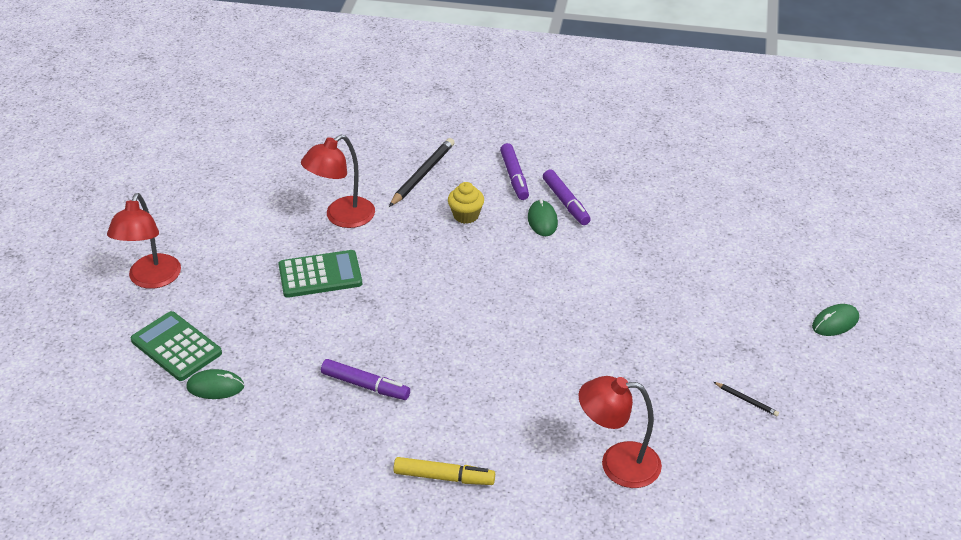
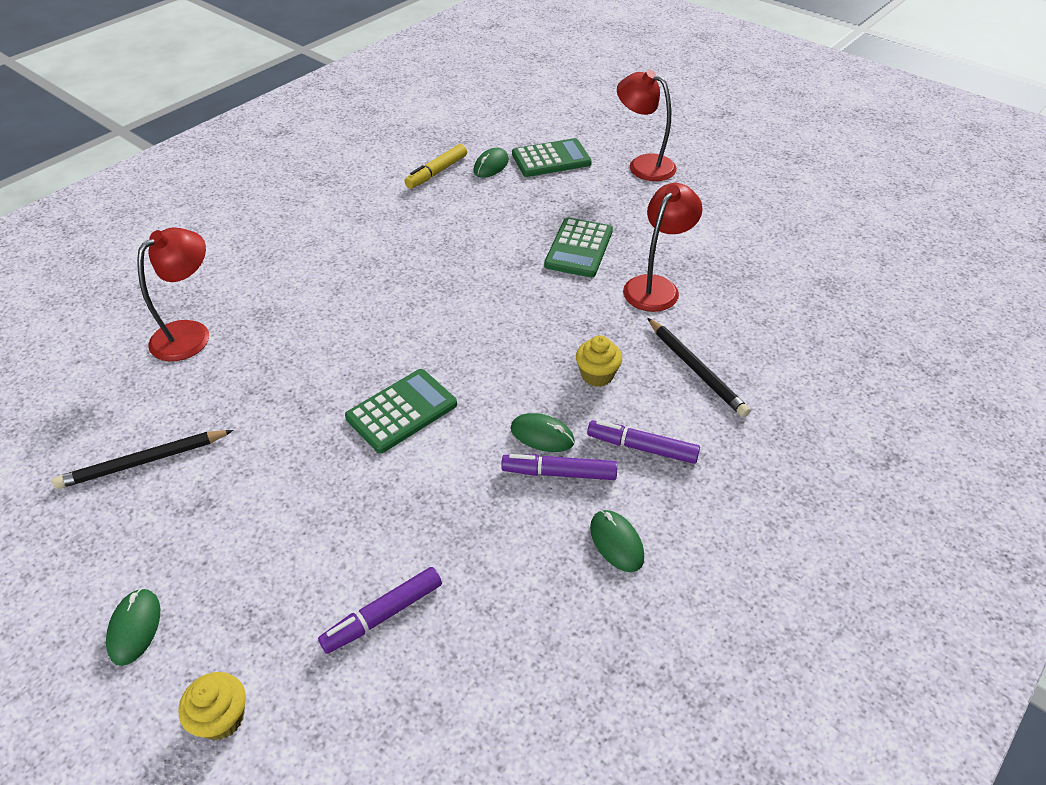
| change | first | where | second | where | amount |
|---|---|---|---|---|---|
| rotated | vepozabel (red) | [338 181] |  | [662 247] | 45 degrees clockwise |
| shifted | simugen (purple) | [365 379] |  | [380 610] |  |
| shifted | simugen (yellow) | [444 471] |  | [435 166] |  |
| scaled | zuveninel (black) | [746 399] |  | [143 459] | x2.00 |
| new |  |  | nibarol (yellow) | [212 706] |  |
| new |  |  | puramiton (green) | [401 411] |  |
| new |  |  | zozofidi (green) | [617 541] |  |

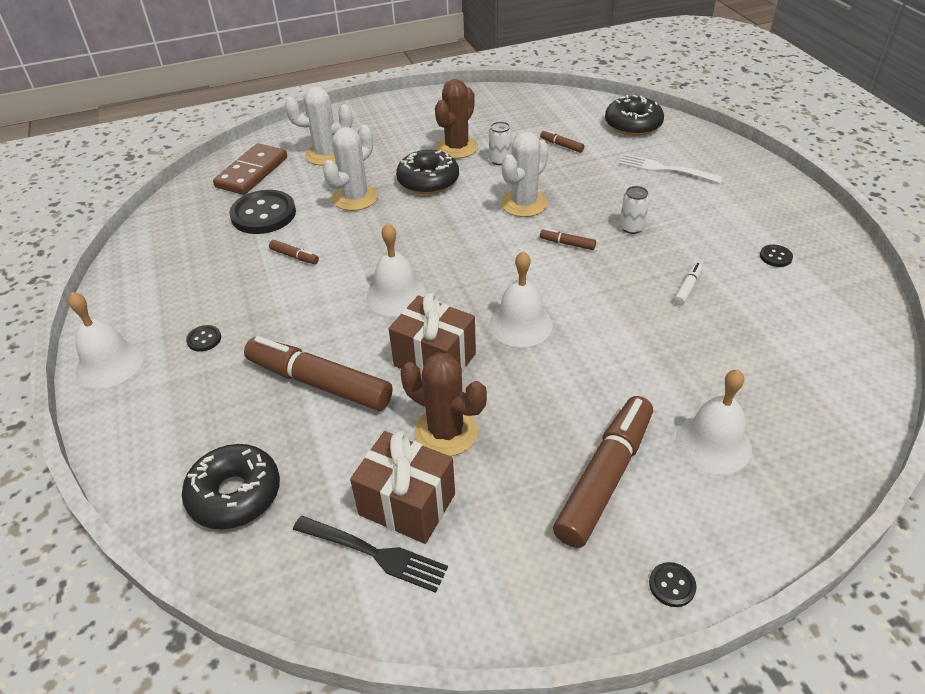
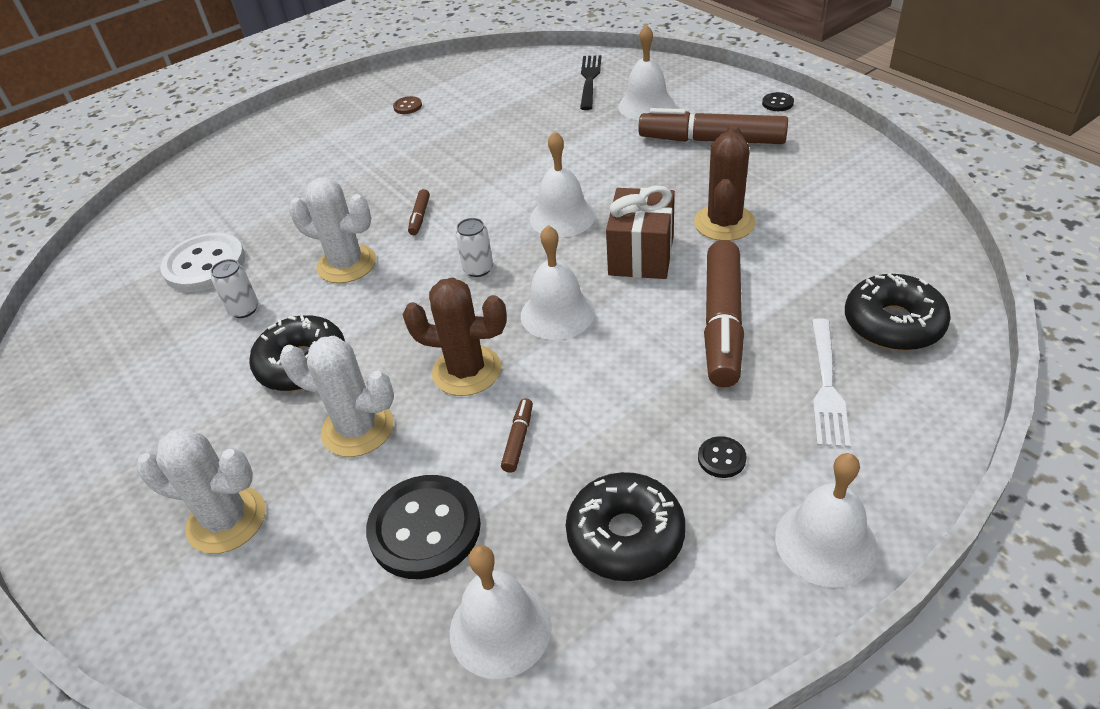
| change | first | where | second | where | amount |
|---|---|---|---|---|---|
| gone | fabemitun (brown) | [250 169] |  |  |  |
| rotated | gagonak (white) | [319 126] |  | [201 490] | 60 degrees counterclockwise |
| shifted | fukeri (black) | [370 554] |  | [591 82] |  |
| gone | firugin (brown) | [402 487] |  |  |  |
| shifted | gagonak (brown) | [456 119] |  | [455 336] |  |
| swapped | simugen (brown) | [562 141] | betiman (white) | [202 262] |  |
| shifted | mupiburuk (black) | [634 115] |  | [626 526] |  |
| shifted | fukeri (white) | [670 168] |  | [831 383] |  |
| shifted | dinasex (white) | [635 210] |  | [474 247] |  |
| gone | simugen (white) | [688 284] |  |  |  |
| repainted | betiman (black) | [776 256] | betiman (brown) | [407 105] |  |
| new |  |  | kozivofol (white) | [501 612] |  |

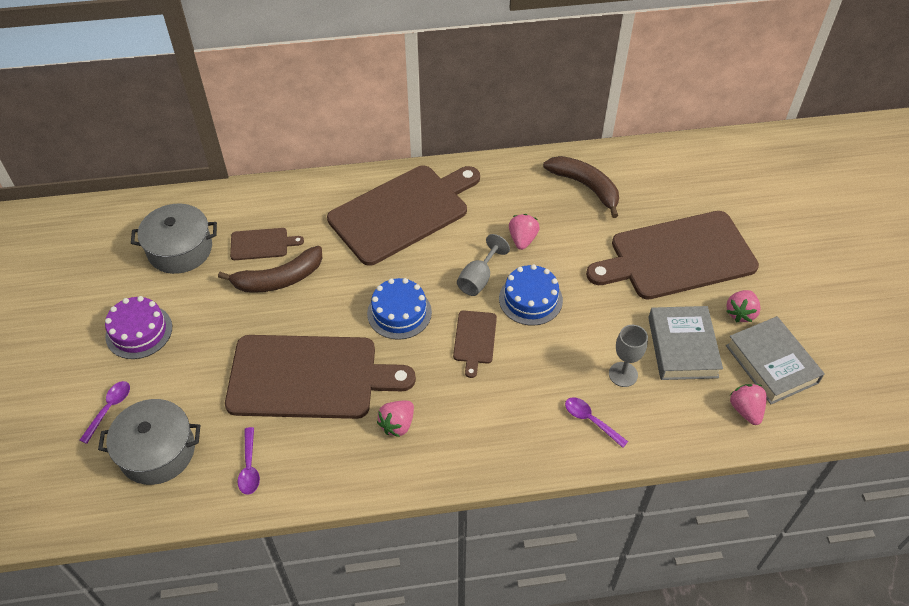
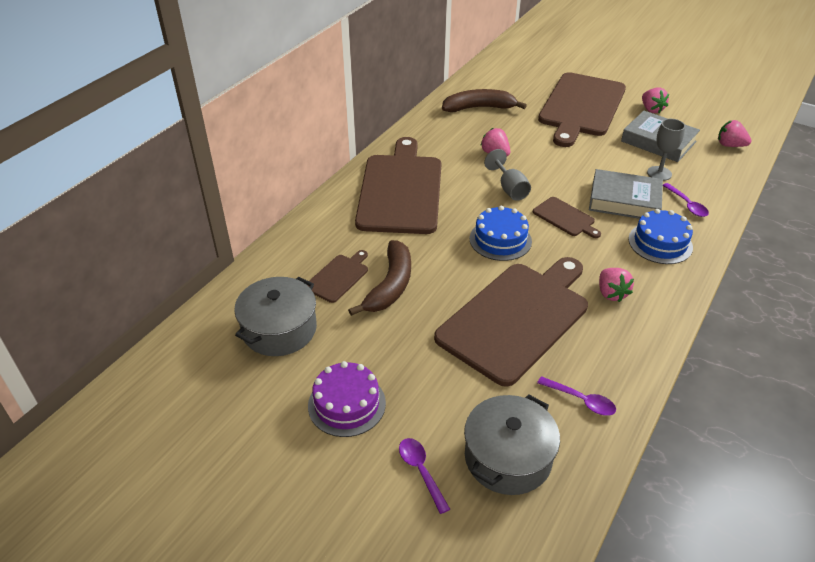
| change | first | where | second | where | amount |
|---|---|---|---|---|---|
| shifted | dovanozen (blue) | [531 295] |  | [660 236] |  |
| rotated | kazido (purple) | [596 422] |  | [686 200] | 105 degrees counterclockwise |
| shifted | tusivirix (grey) | [775 360] |  | [626 194] |  |

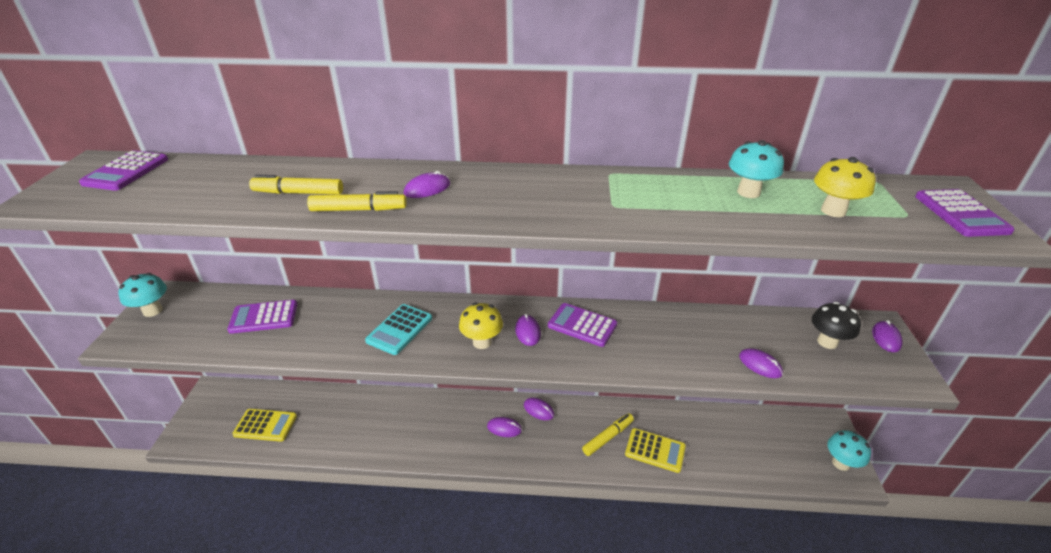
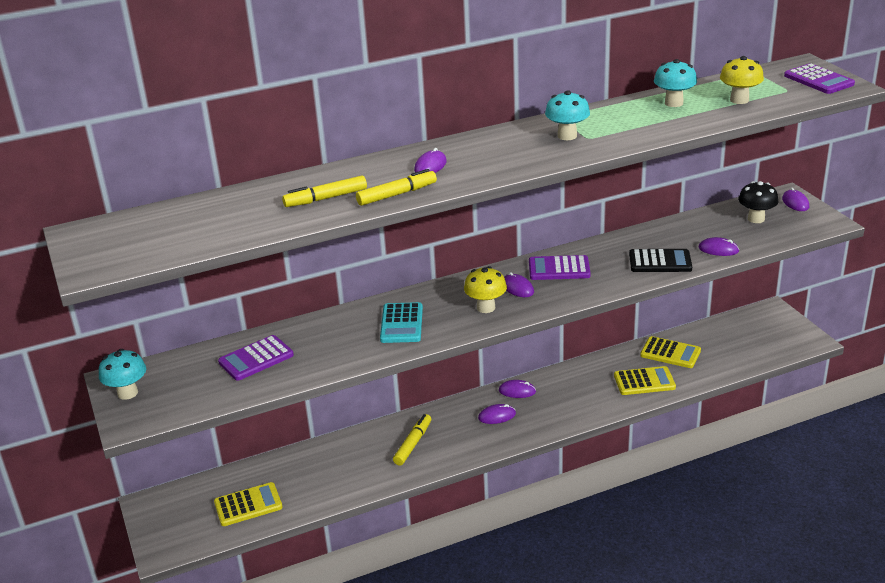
| change | first | where | second | where | amount |
|---|---|---|---|---|---|
| gone | puramiton (purple) | [123 170] |  |  |  |
| shifted | simugen (yellow) | [608 434] |  | [412 440] |  |
| shifted | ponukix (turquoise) | [849 450] |  | [567 115] |  |
| new |  |  | puramiton (black) | [660 260] |  |
| new |  |  | puramiton (yellow) | [670 352] |  |

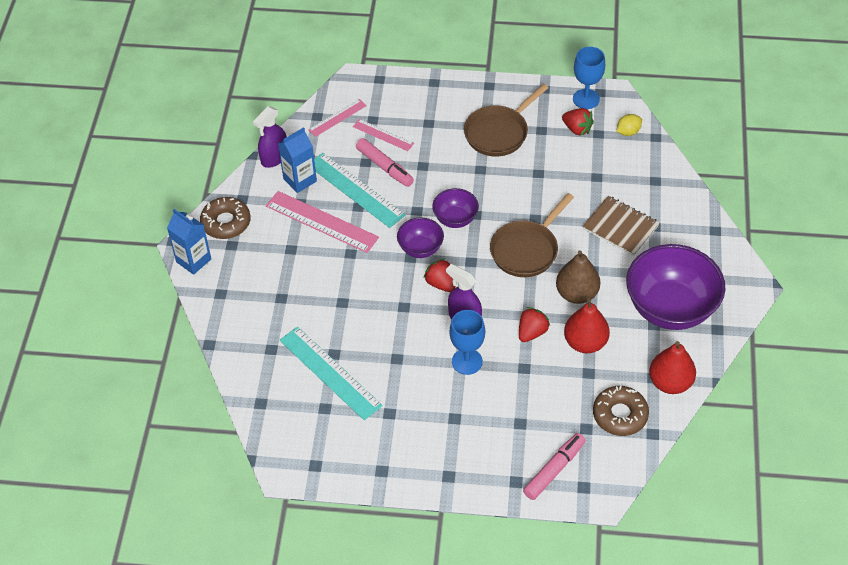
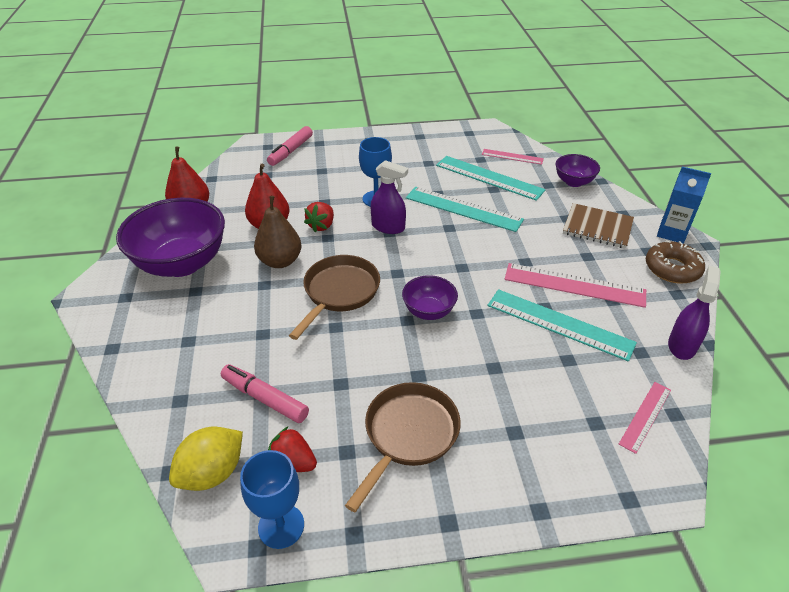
| change | first | where | second | where | amount |
|---|---|---|---|---|---|
| gone | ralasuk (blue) | [297 160] |  |  |  |
| shifted | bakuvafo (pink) | [383 135] |  | [513 157] |  |
| shifted | simugen (pink) | [385 162] |  | [265 393] |  |
| shifted | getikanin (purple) | [420 237] |  | [578 170] |  |
| gone | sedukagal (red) | [439 275] |  |  |  |
| shifted | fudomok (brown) | [621 226] |  | [598 226] |  |
| gone | mupiburuk (brown) | [621 411] |  |  |  |
| scaled | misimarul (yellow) | [629 125] |  | [206 459] | x1.68 |
| new |  |  | bakuvafo (turquoise) | [465 209] |  |

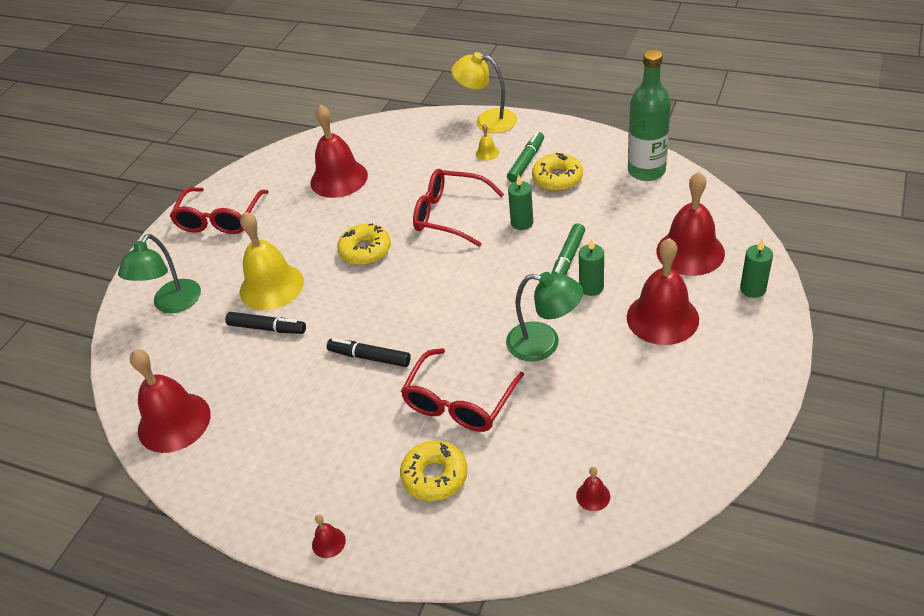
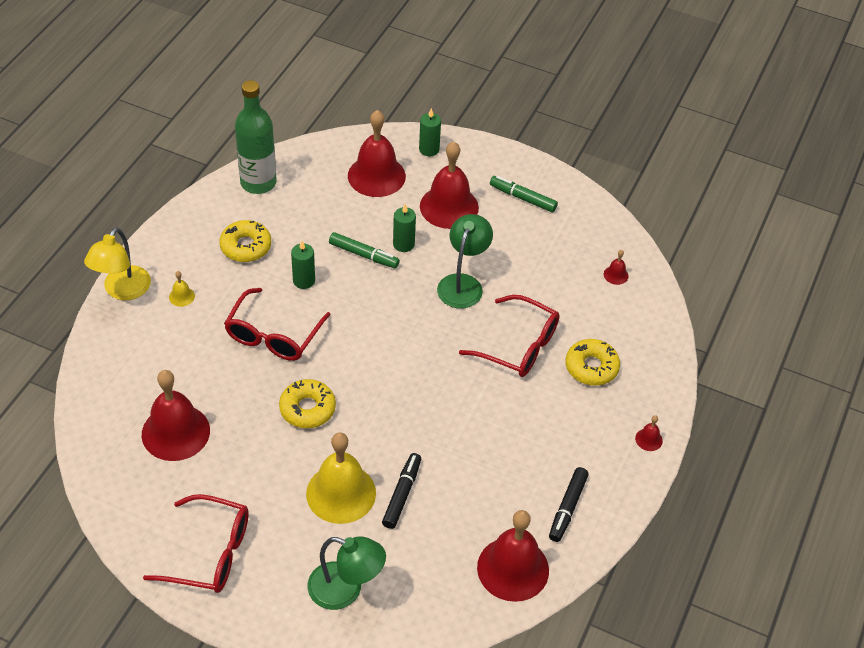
| change | first | where | second | where | amount |
|---|---|---|---|---|---|
| shifted | simugen (black) | [369 352] |  | [569 504] |  |
| shifted | simugen (green) | [525 157] |  | [524 194] |  |

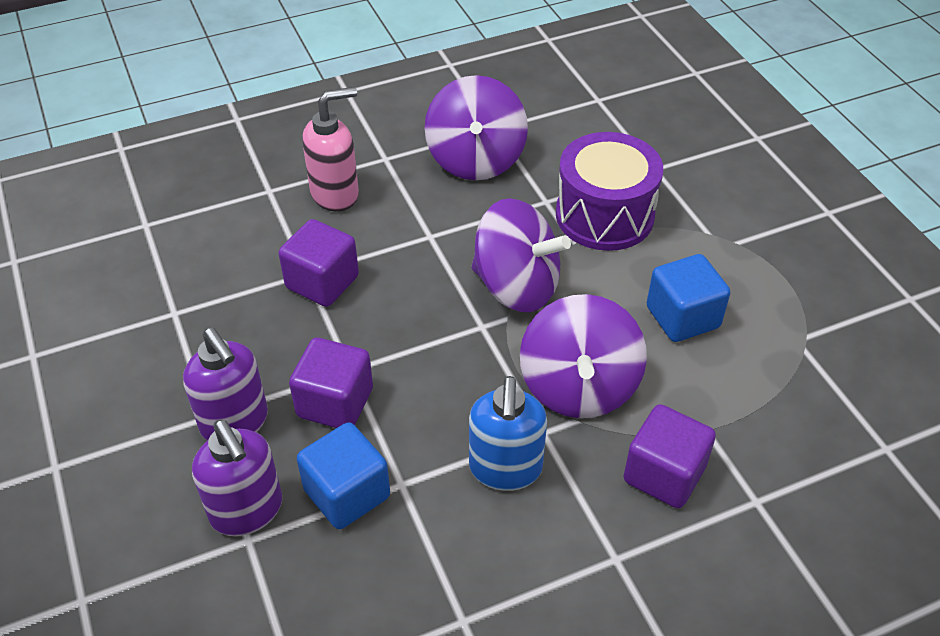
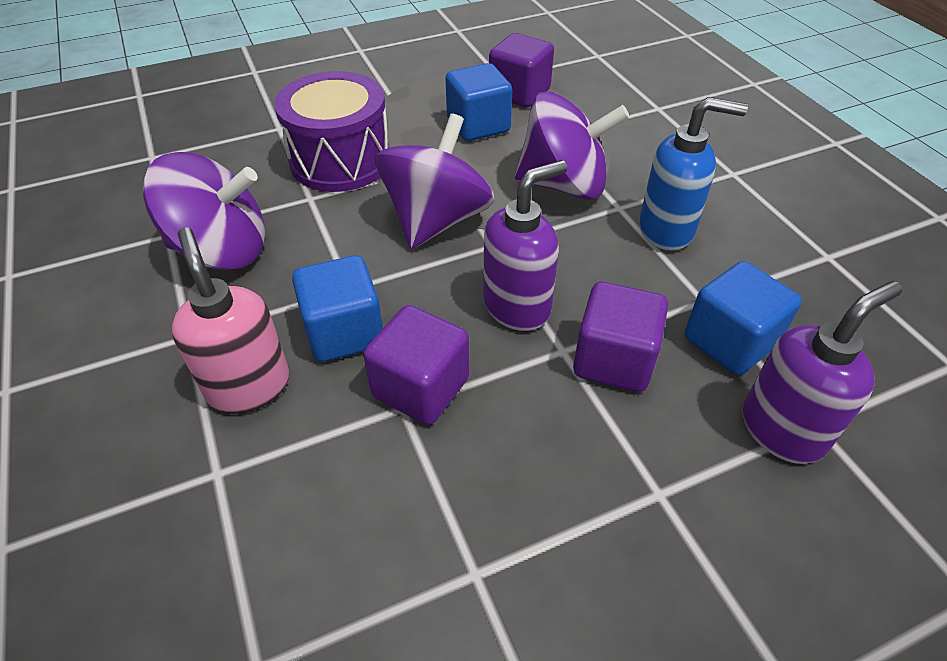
| change | first | where | second | where | amount |
|---|---|---|---|---|---|
| shifted | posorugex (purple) | [225 384] |  | [525 245] |  |
| shifted | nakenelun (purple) | [669 456] |  | [521 70] |  |
| new |  |  | nakenelun (blue) | [337 308] |  |

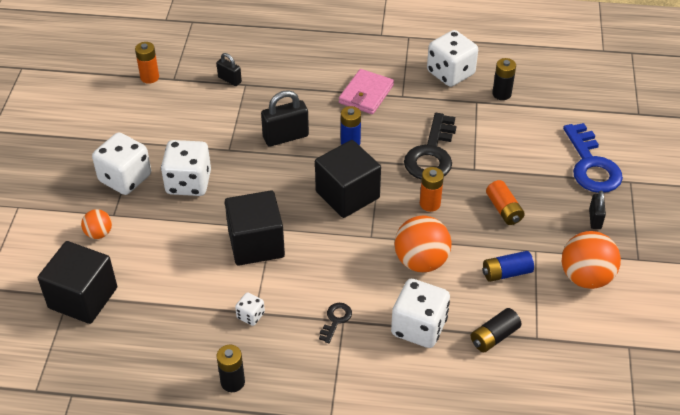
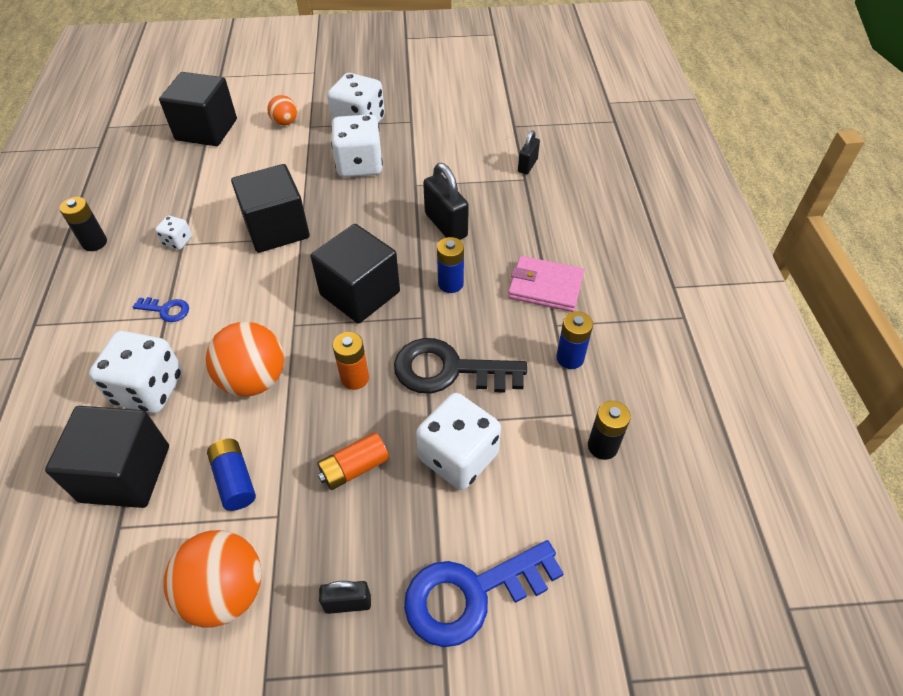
| change | first | where | second | where | amount |
|---|---|---|---|---|---|
| gone | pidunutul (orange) | [147 63] |  |  |  |
| repainted | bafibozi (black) | [335 323] | bafibozi (blue) | [161 309] |  |
| shifted | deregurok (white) | [452 58] |  | [458 441] |  |
| swapped | pidunutul (black) | [496 330] | nakenelun (black) | [107 457] |  |
| new |  |  | pidunutul (blue) | [574 340] |  |

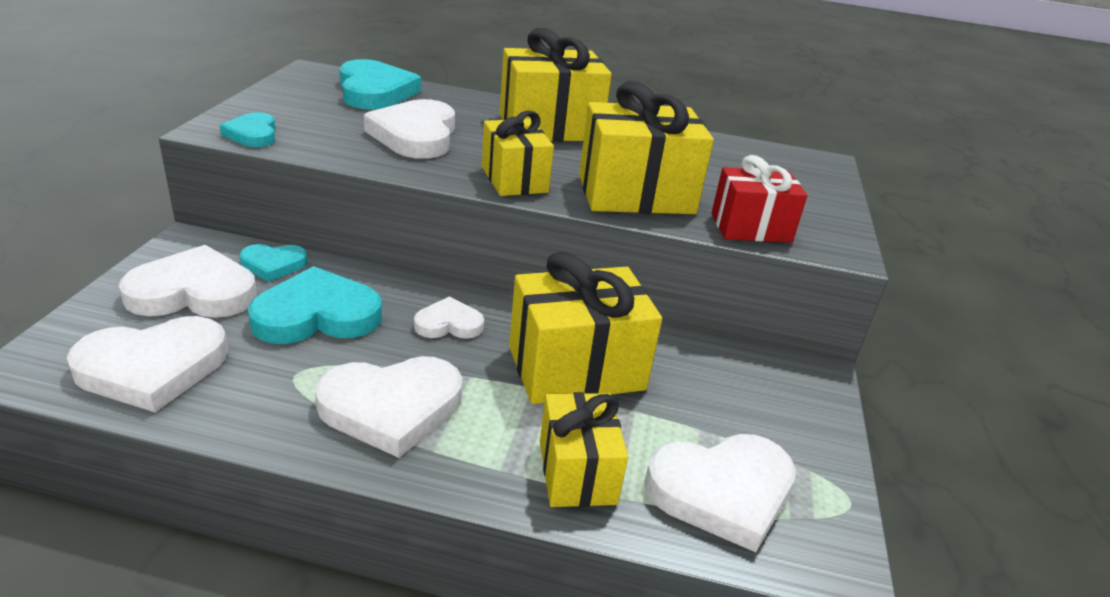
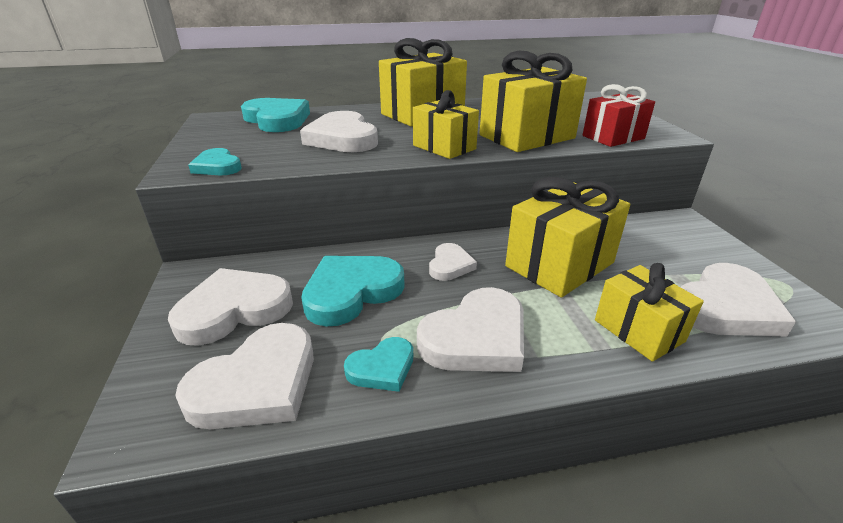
| change | first | where | second | where | amount |
|---|---|---|---|---|---|
| shifted | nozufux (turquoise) | [273 263] |  | [378 364] |  |
| rotated | nozufux (white) | [449 317] |  | [453 262] | 135 degrees clockwise |

